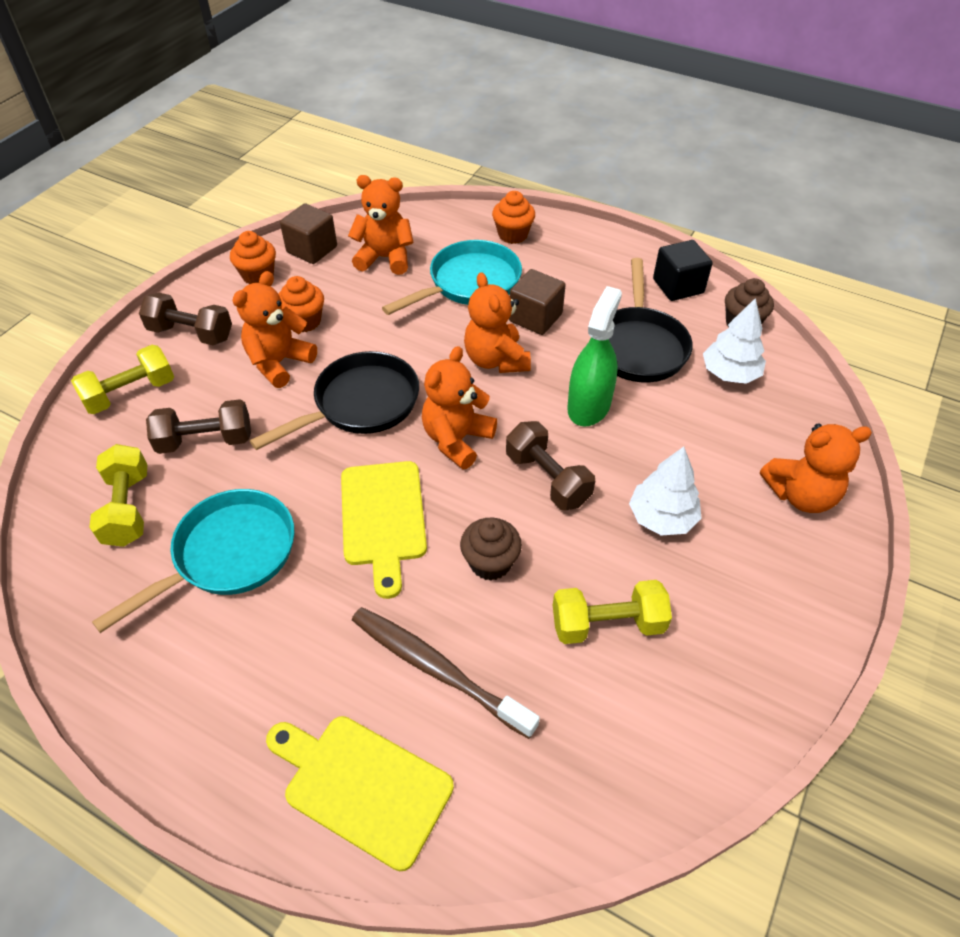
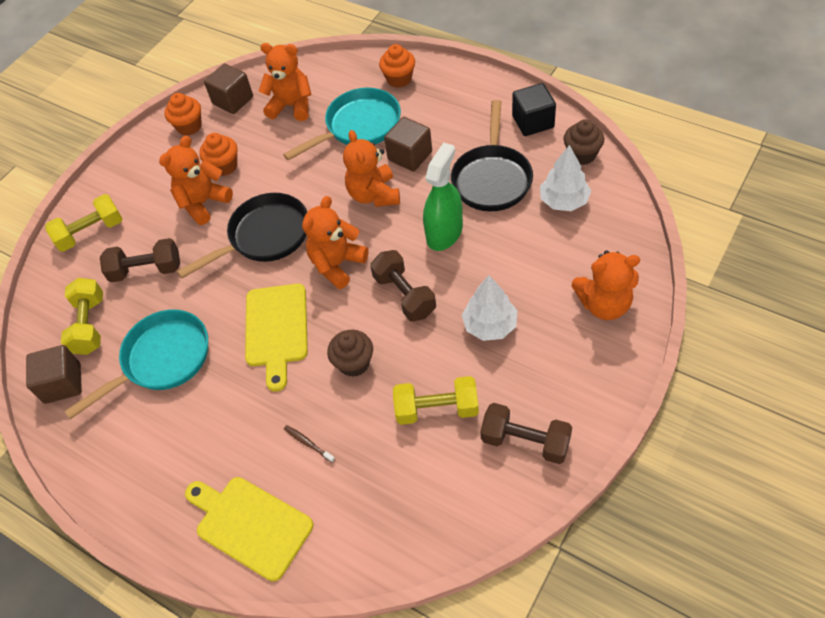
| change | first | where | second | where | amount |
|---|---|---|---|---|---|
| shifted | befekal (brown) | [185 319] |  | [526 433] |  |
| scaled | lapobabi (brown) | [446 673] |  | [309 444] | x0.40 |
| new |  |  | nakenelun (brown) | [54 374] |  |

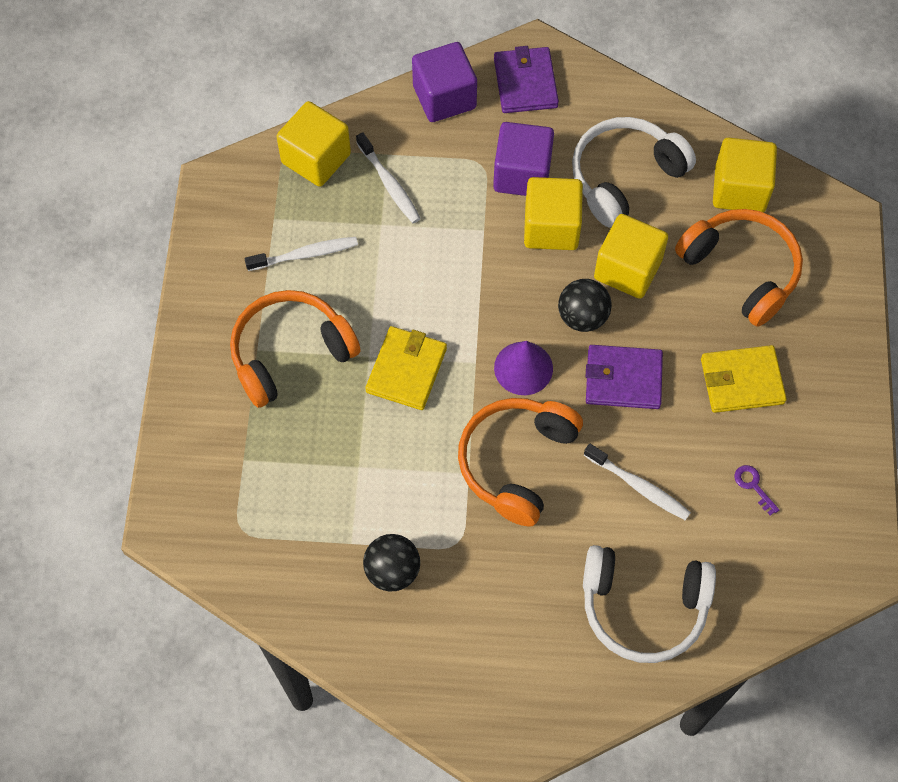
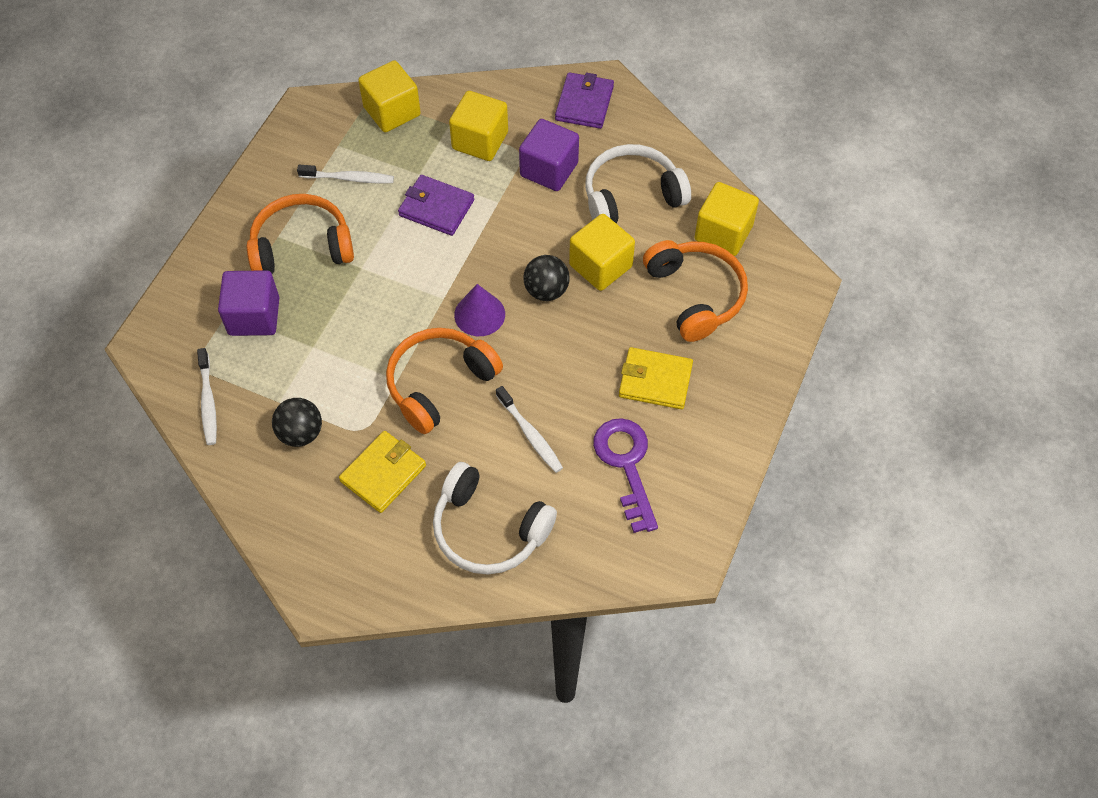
| change | first | where | second | where | amount |
|---|---|---|---|---|---|
| shifted | lapobabi (white) | [388 177] |  | [207 396] |  |
| shifted | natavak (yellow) | [406 368] |  | [382 472] |  |
| shifted | nakenelun (purple) | [444 82] |  | [249 303] |  |
| shifted | nakenelun (yellow) | [553 213] |  | [478 126] |  |
| shifted | natavak (purple) | [624 377] |  | [436 205] |  |
| scaled | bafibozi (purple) | [757 490] |  | [625 475] | x2.42 |

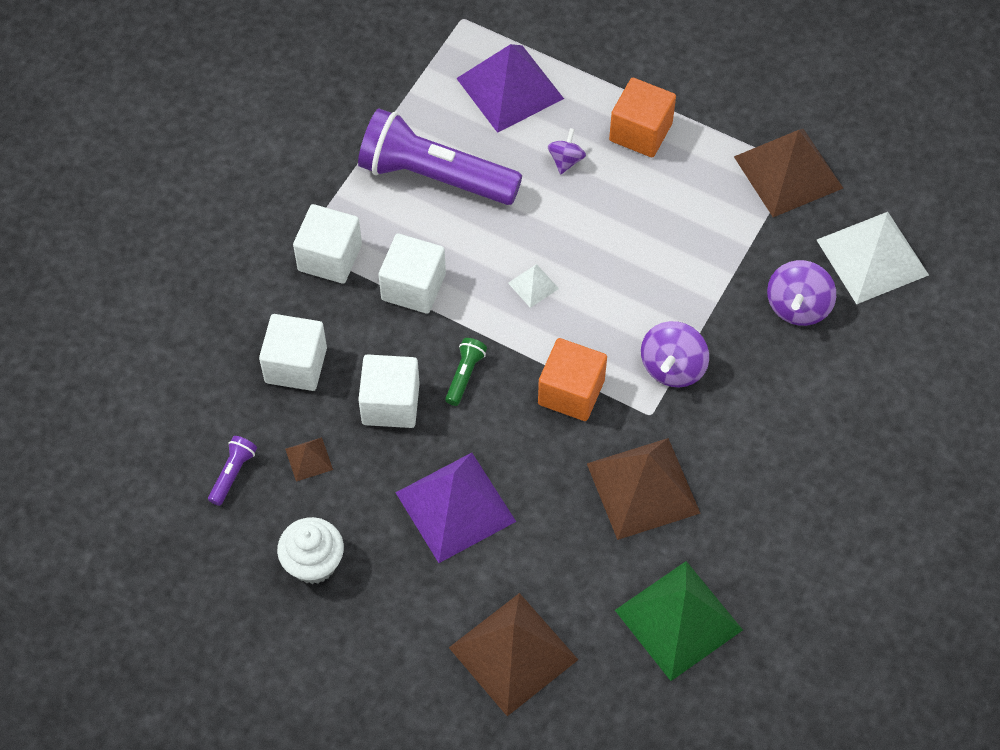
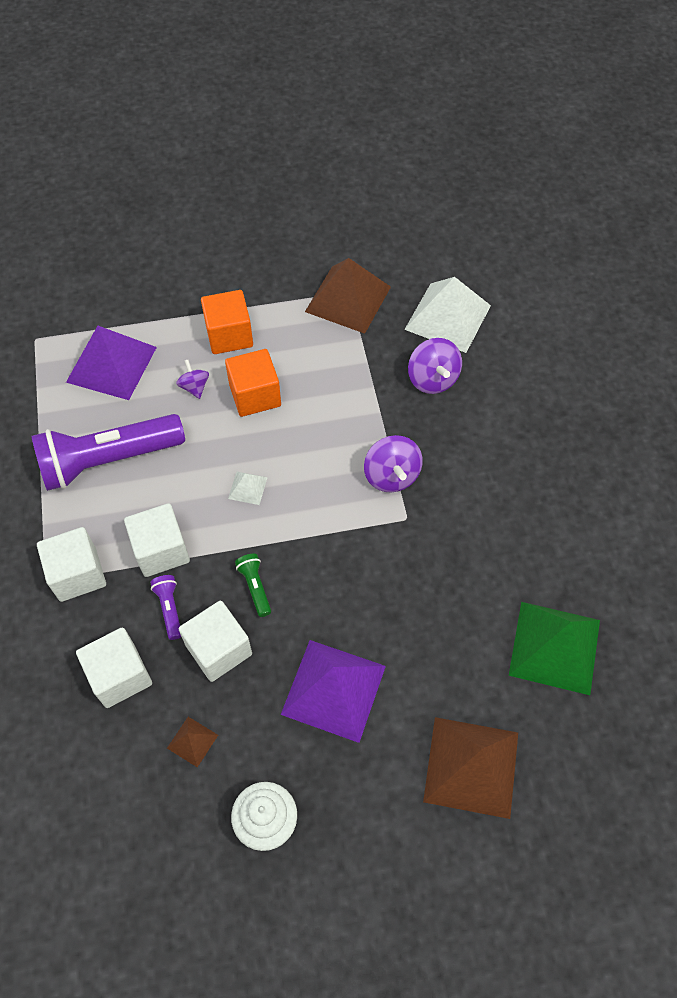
| change | first | where | second | where | amount |
|---|---|---|---|---|---|
| shifted | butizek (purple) | [232 471] |  | [165 607] |  |
| shifted | nakenelun (orange) | [572 379] |  | [253 383] |  |
| gone | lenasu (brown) | [644 489] |  |  |  |

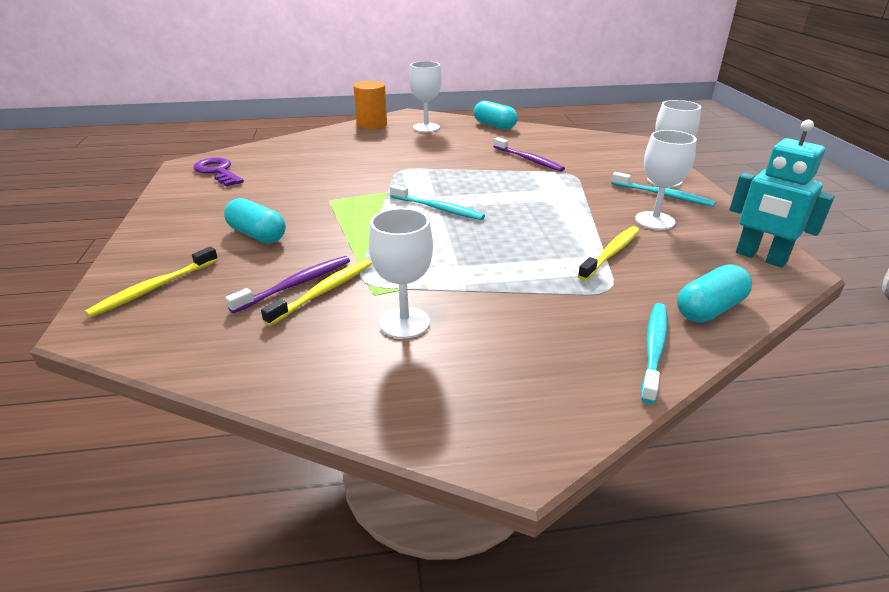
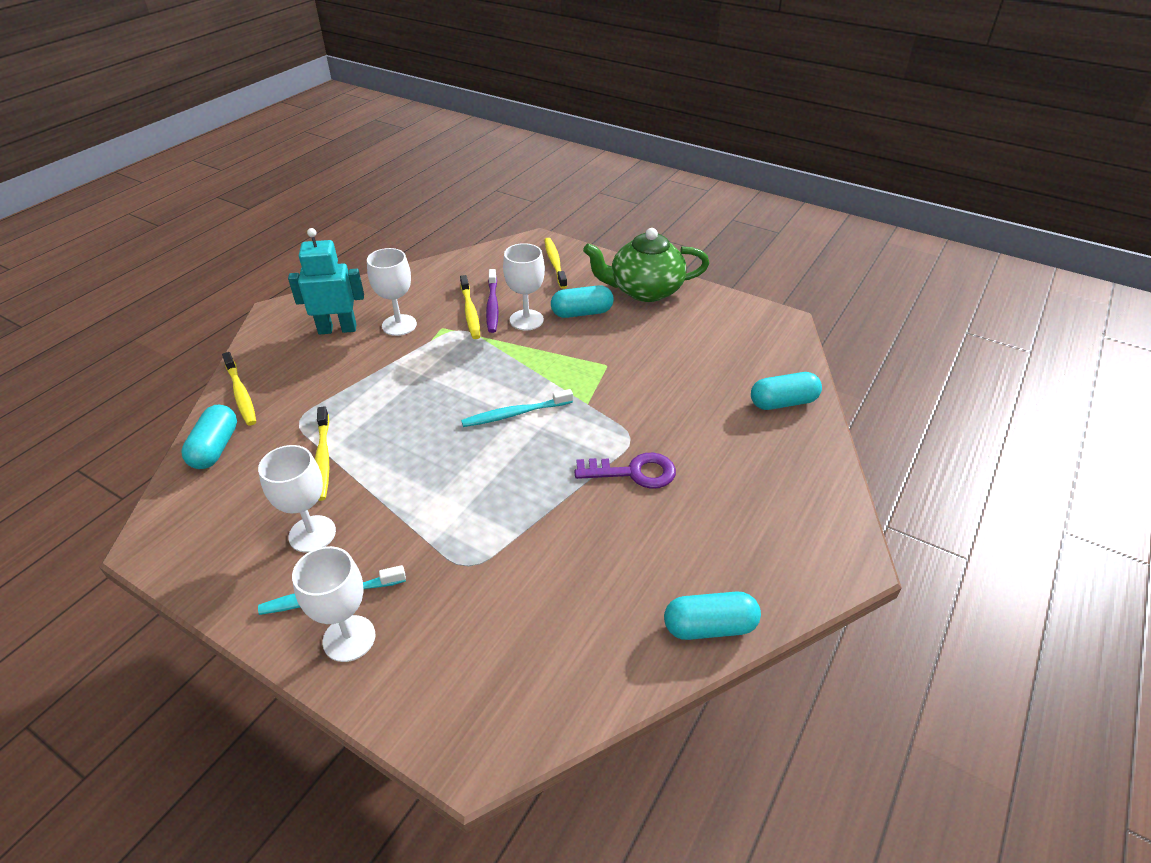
| change | first | where | second | where | amount |
|---|---|---|---|---|---|
| shifted | bafibozi (purple) | [219 172] |  | [625 471] |  |
| gone | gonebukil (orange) | [370 105] |  |  |  |
| shifted | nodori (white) | [425 96] |  | [524 286] |  |
| gone | lapobabi (purple) | [529 154] |  |  |  |
| repainted | lapobabi (turquoise) | [654 353] | lapobabi (yellow) | [239 389] |  |
| shifted | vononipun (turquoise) | [782 194] |  | [326 281] |  |
| new |  |  | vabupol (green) | [646 265] |  |
| new |  |  | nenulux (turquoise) | [786 391] |  |

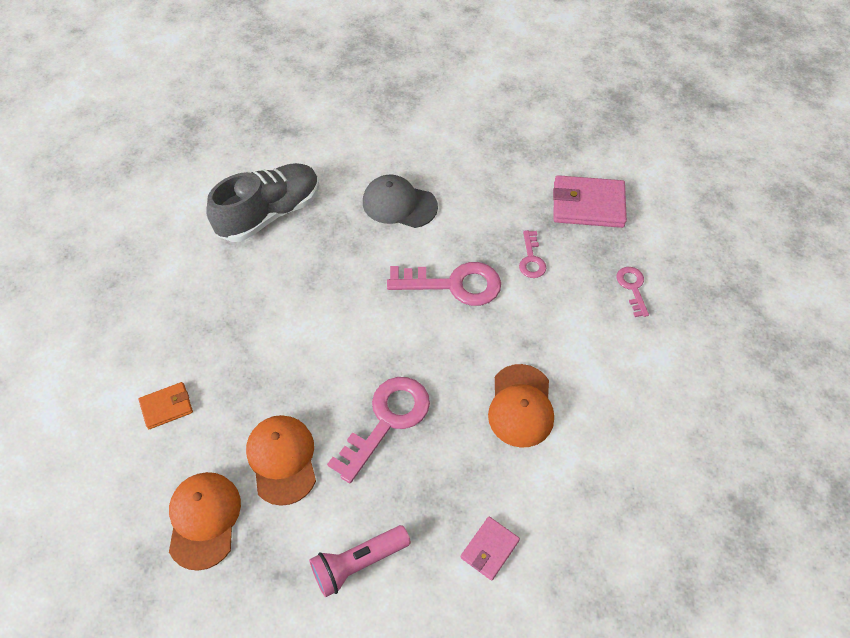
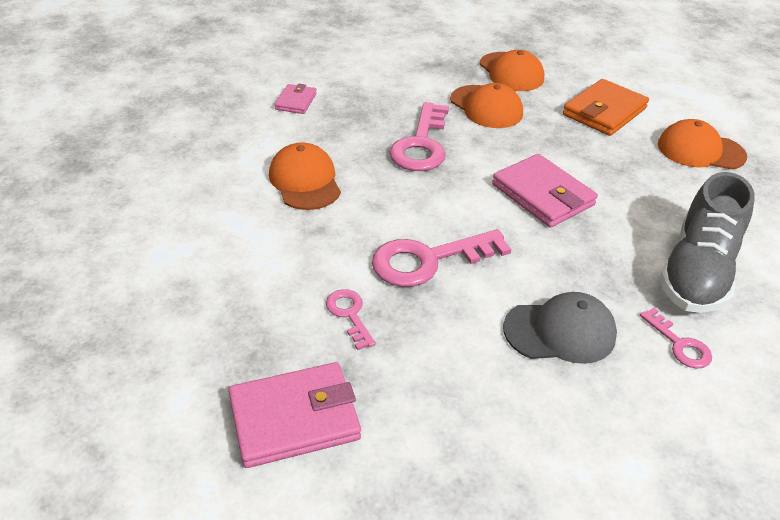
| change | first | where | second | where | amount |
|---|---|---|---|---|---|
| scaled | natavak (orange) | [166 405] |  | [606 107] | x1.80 |
| gone | butizek (pink) | [360 561] |  |  |  |
| shifted | bafibozi (pink) | [633 292] |  | [676 338] |  |
| new |  |  | natavak (pink) | [545 191] |  |
| new |  |  | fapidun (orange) | [702 144] |  |

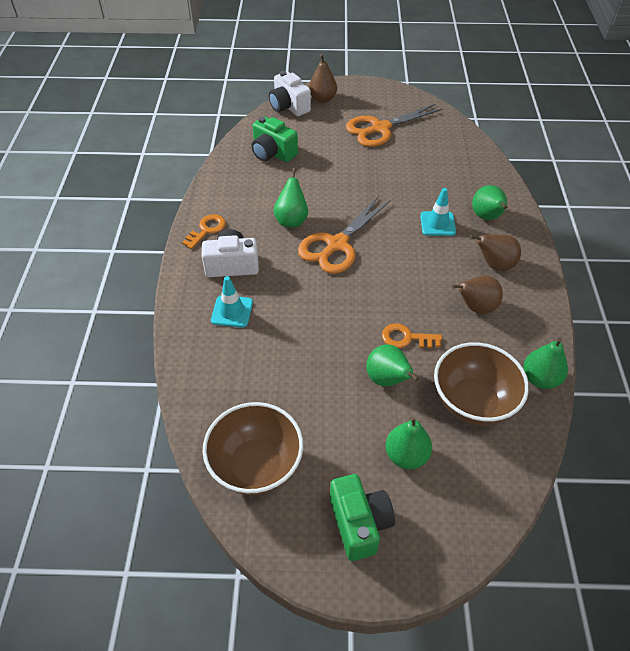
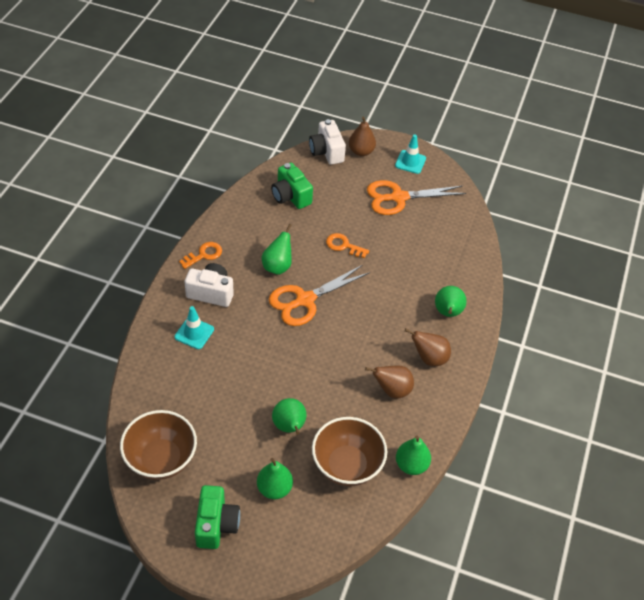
| change | first | where | second | where | amount |
|---|---|---|---|---|---|
| shifted | bafibozi (orange) | [412 335] |  | [347 245] |  |
| shifted | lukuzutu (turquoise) | [438 212] |  | [410 154] |  |

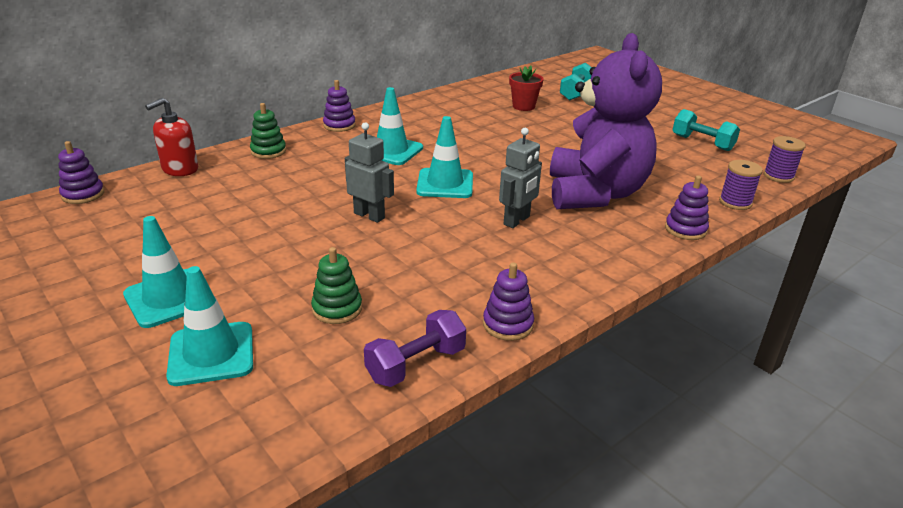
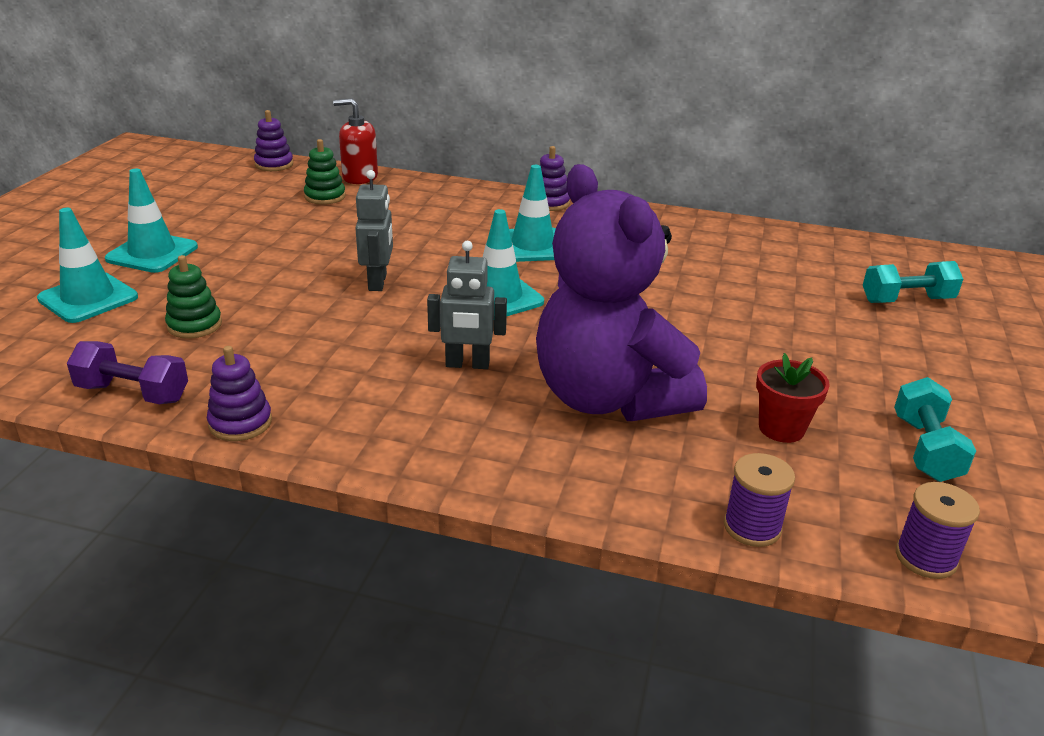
| change | first | where | second | where | amount |
|---|---|---|---|---|---|
| shifted | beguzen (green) | [268 131] |  | [324 172] |  |
| shifted | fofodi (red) | [526 88] |  | [793 398] |  |
| rotated | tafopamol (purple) | [606 121] |  | [621 292] | 90 degrees clockwise |
| gone | beguzen (purple) | [687 208] |  |  |  |

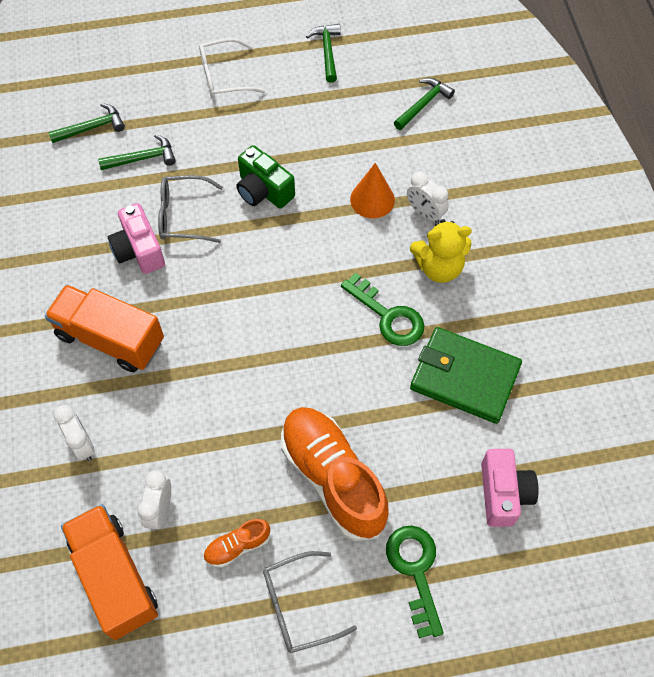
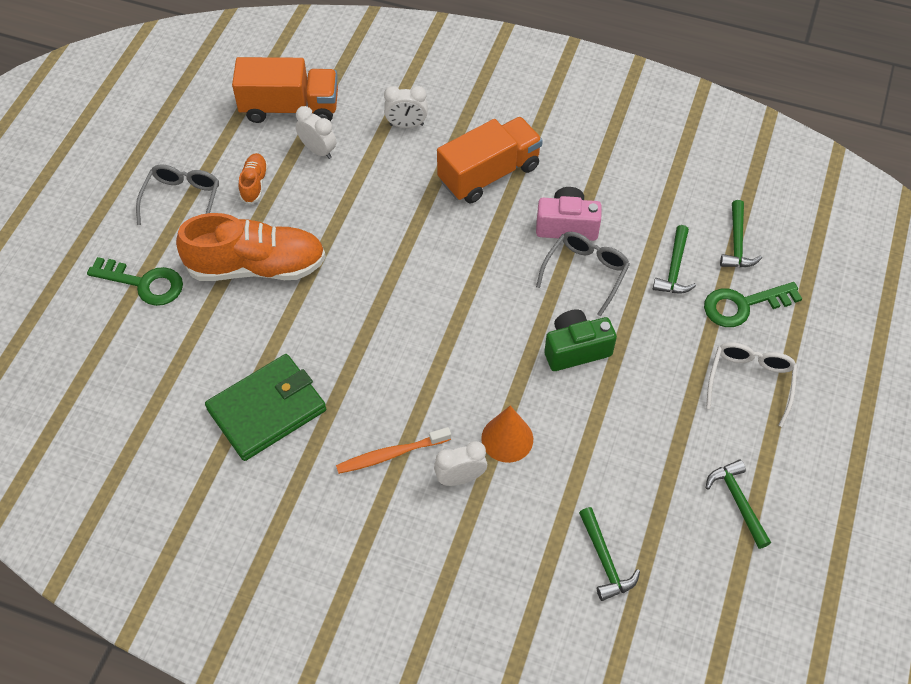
| change | first | where | second | where | amount |
|---|---|---|---|---|---|
| rotated | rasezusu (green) | [323 53] |  | [738 504] | 135 degrees counterclockwise |
| shifted | bafibozi (green) | [383 309] |  | [753 304] |  |
| swapped | tafopamol (yellow) | [441 251] | lapobabi (orange) | [393 450] |  |
| gone | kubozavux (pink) | [510 488] |  |  |  |

